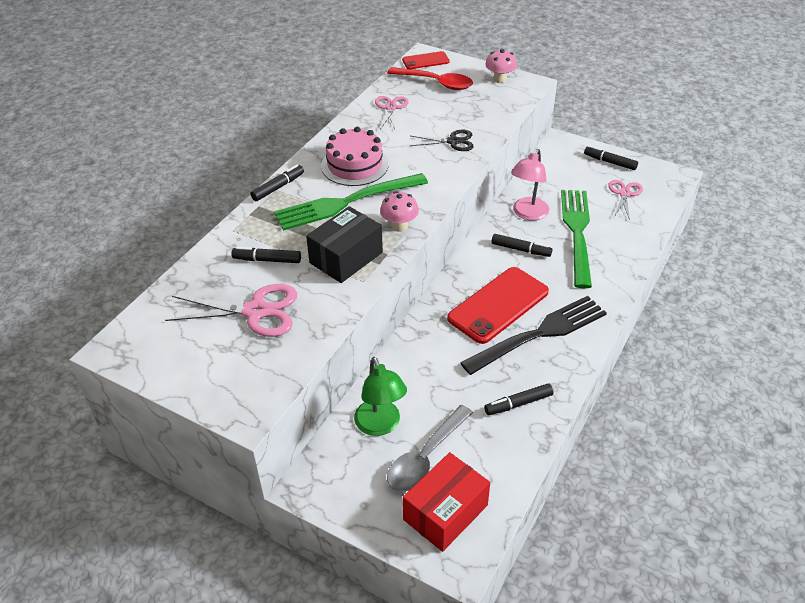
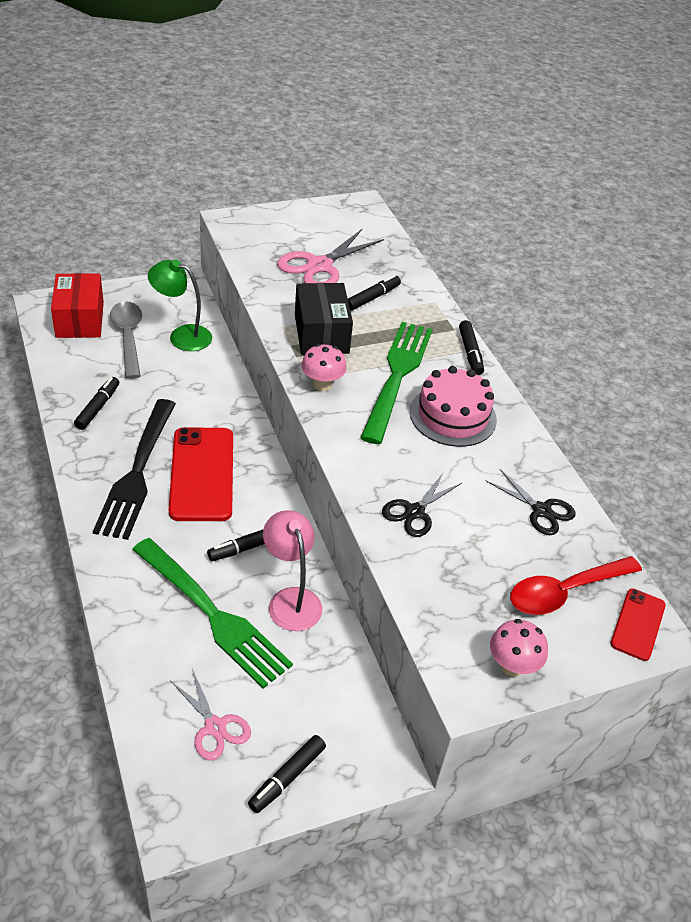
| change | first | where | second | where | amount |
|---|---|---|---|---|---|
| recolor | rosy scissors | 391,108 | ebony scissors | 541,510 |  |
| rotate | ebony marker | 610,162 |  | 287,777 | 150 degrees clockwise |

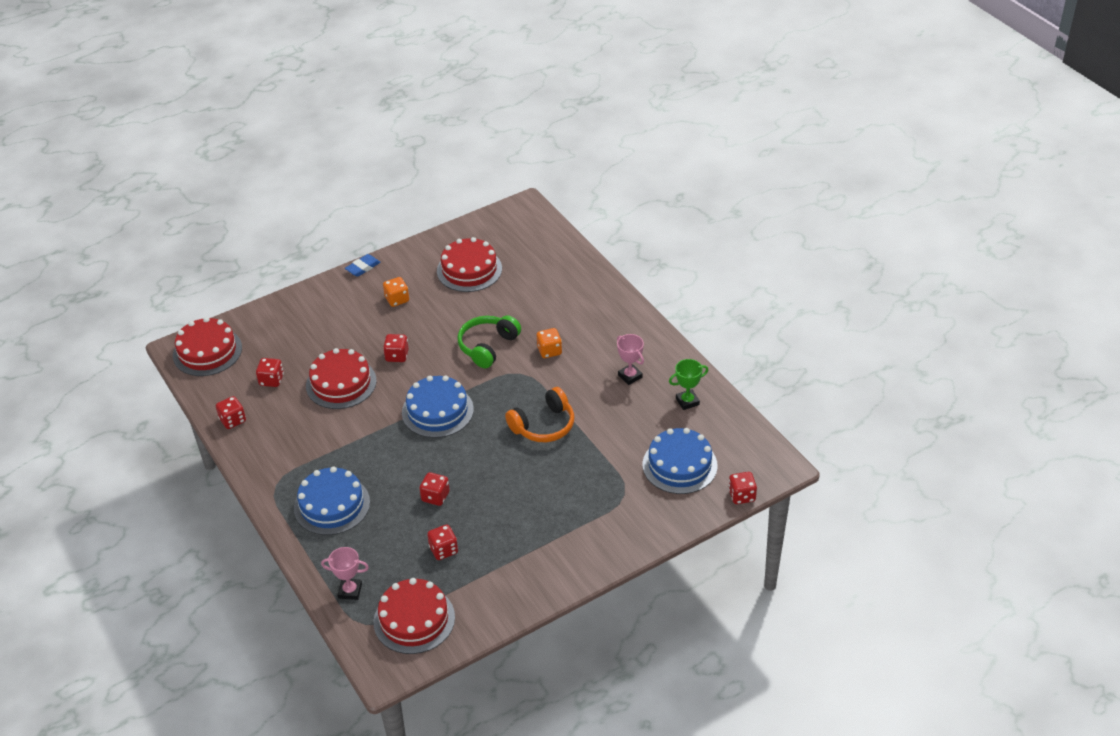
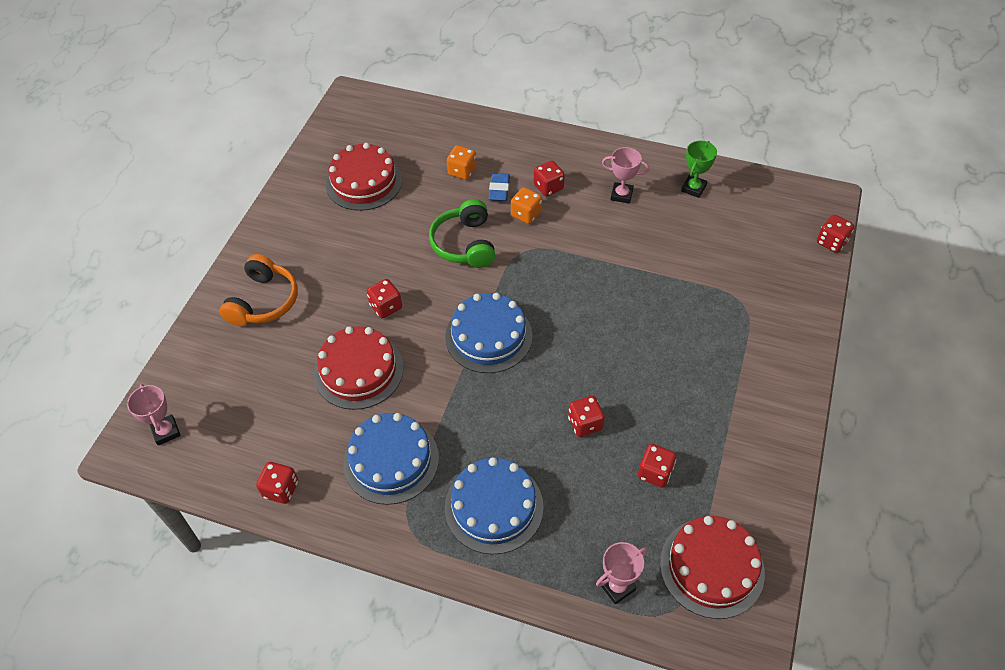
| change | first | where | second | where | amount |
|---|---|---|---|---|---|
| move | blue eraser | 363,267 |  | 499,189 |  |
| move | orange-coloured dice | 397,299 |  | 462,171 |  |
| replace | red cake | 207,351 | rosy award cup | 166,431 |  |
| move | red dice | 271,380 |  | 548,187 |  |
| move | orange-coloured headphones | 543,425 |  | 264,301 |  |
| move | blue cake | 679,465 |  | 391,460 |  |

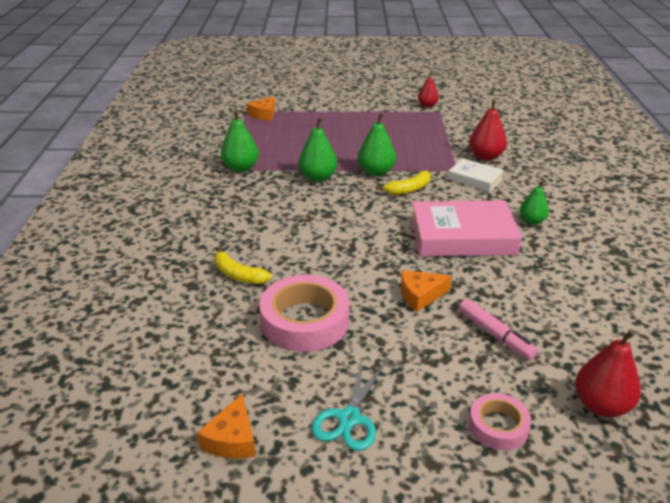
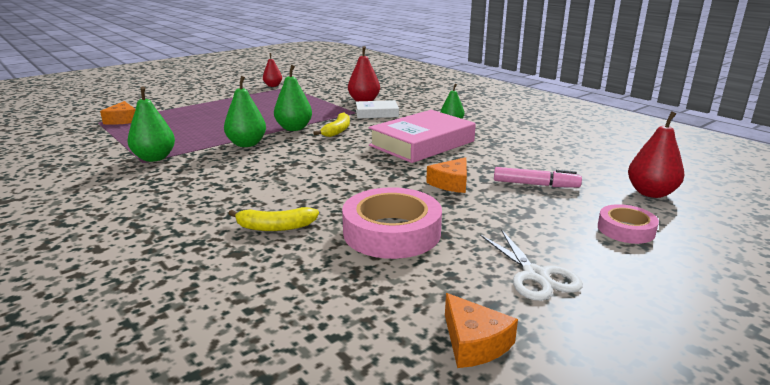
| change | first | where | second | where | amount |
|---|---|---|---|---|---|
| recolor | teal scissors | 349,418 | snow-white scissors | 535,275 |  |

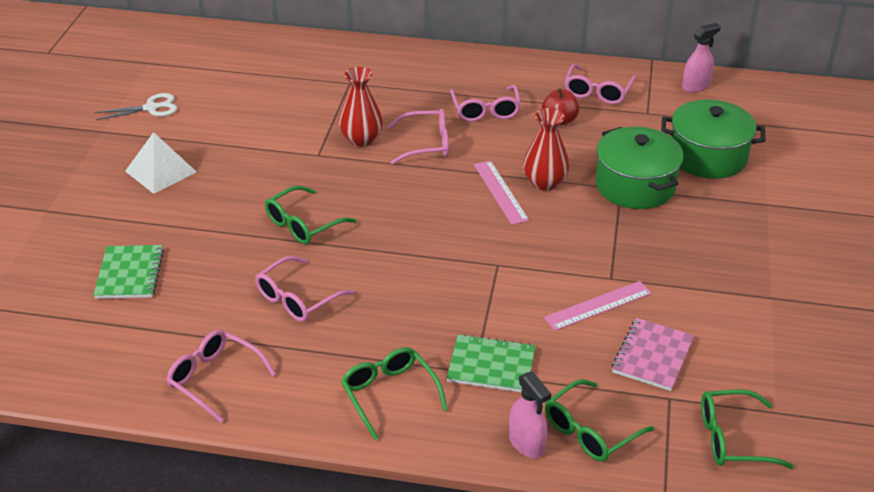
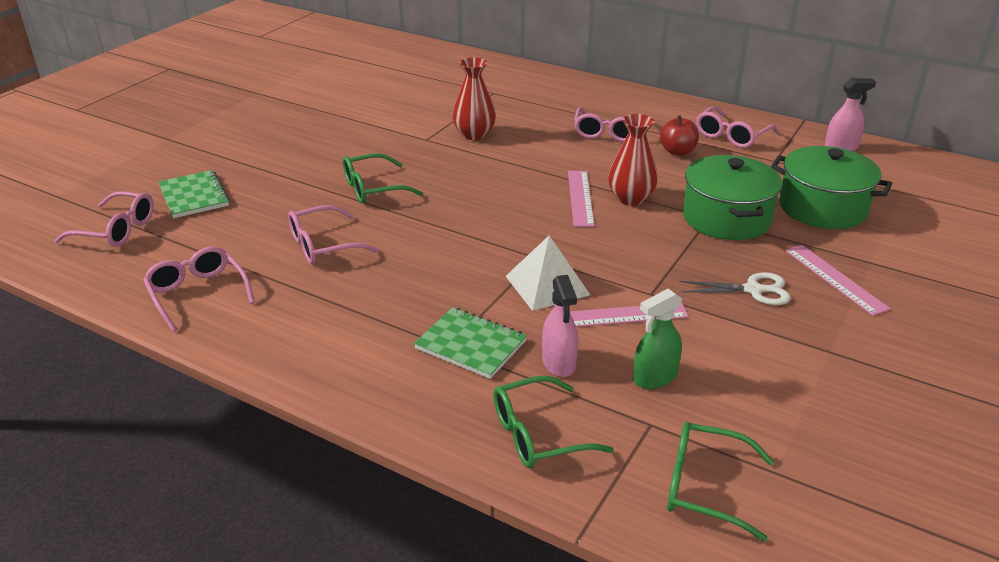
| change | first | where | second | where | amount |
|---|---|---|---|---|---|
| move | snow-white scissors | 151,108 |  | 753,290 |  |
| move | rosy spectacles | 426,144 |  | 116,230 |  |
| move | snow-white solid pyramid | 161,171 |  | 547,285 |  |
| rotate | green notepad | 130,274 |  | 194,196 | 45 degrees counterclockwise |
| replace | rosy notepad | 652,356 | green sprayer | 655,377 |  |
| delete | green spectacles | 389,394 |  |  |  |
| move | rosy sprayer | 526,443 |  | 559,363 |  |
| insert |  |  | rosy measuring stick | 835,279 |  |

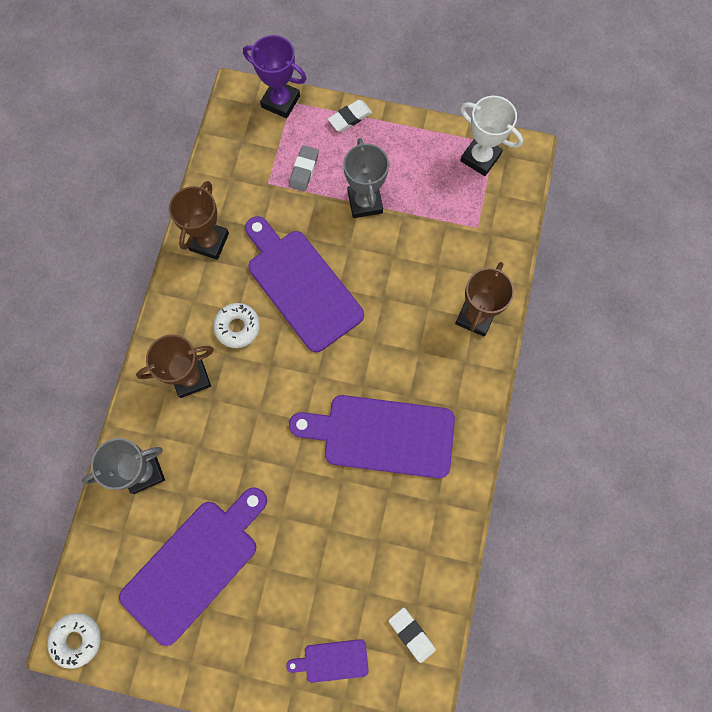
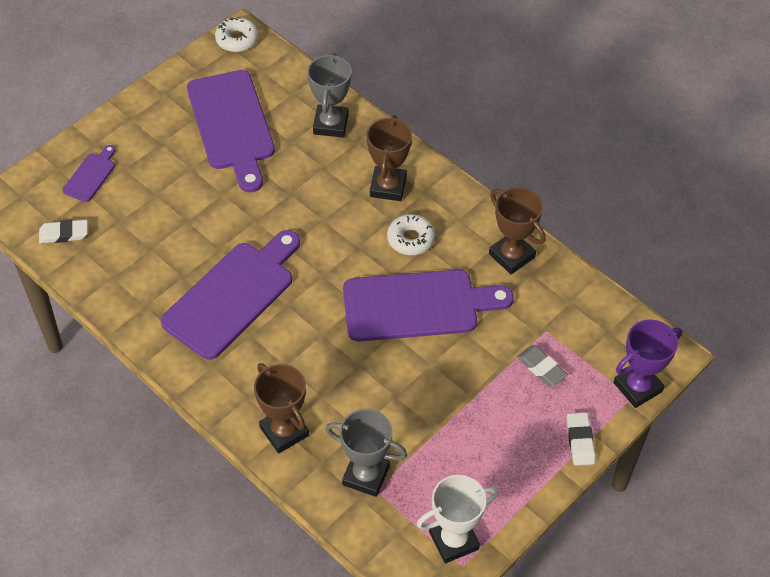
| change | first | where | second | where | amount |
|---|---|---|---|---|---|
| move | ash-grey award cup | 365,202 |  | 366,475 |  |

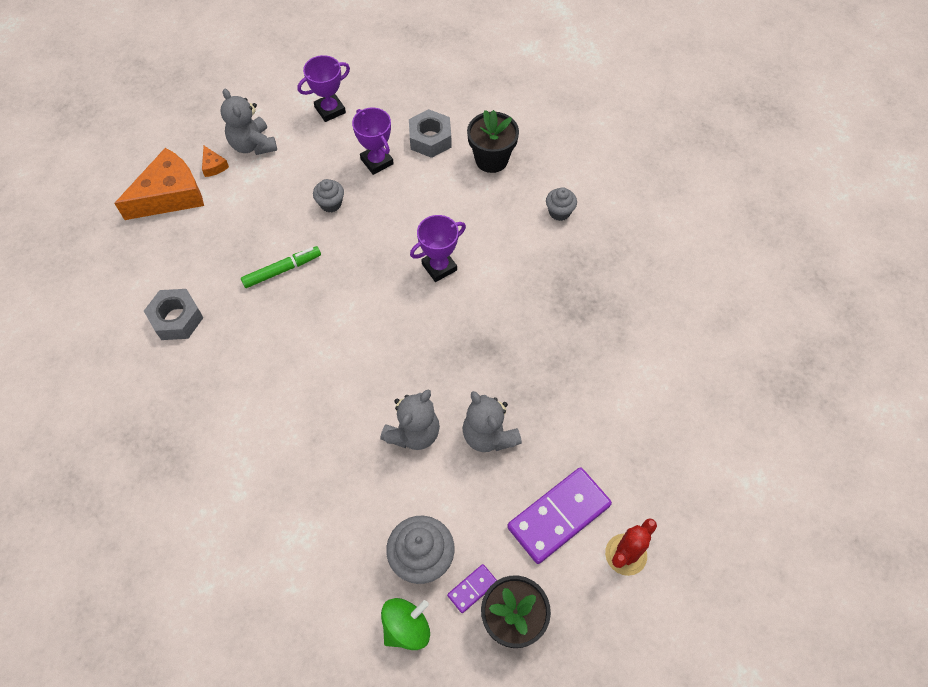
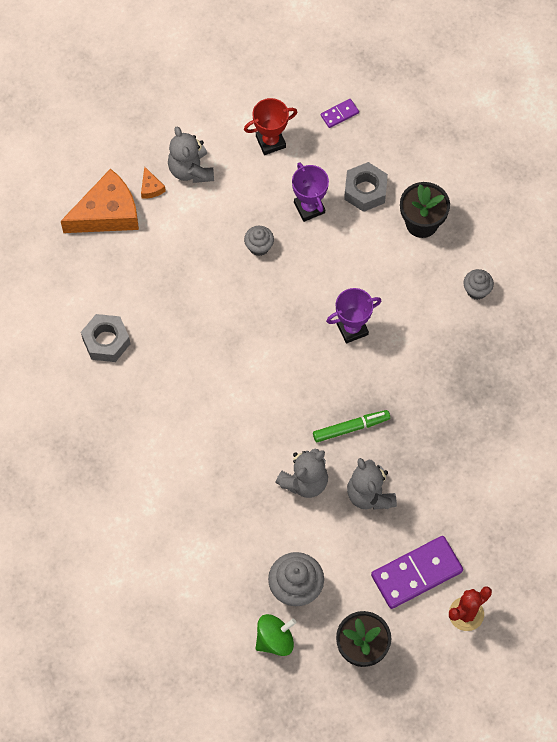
| change | first | where | second | where | amount |
|---|---|---|---|---|---|
| recolor | violet award cup | 330,110 | red award cup | 270,142 |  |
| move | green marker | 282,270 |  | 351,428 |  |
| move | violet domino tile | 472,588 |  | 339,114 |  |

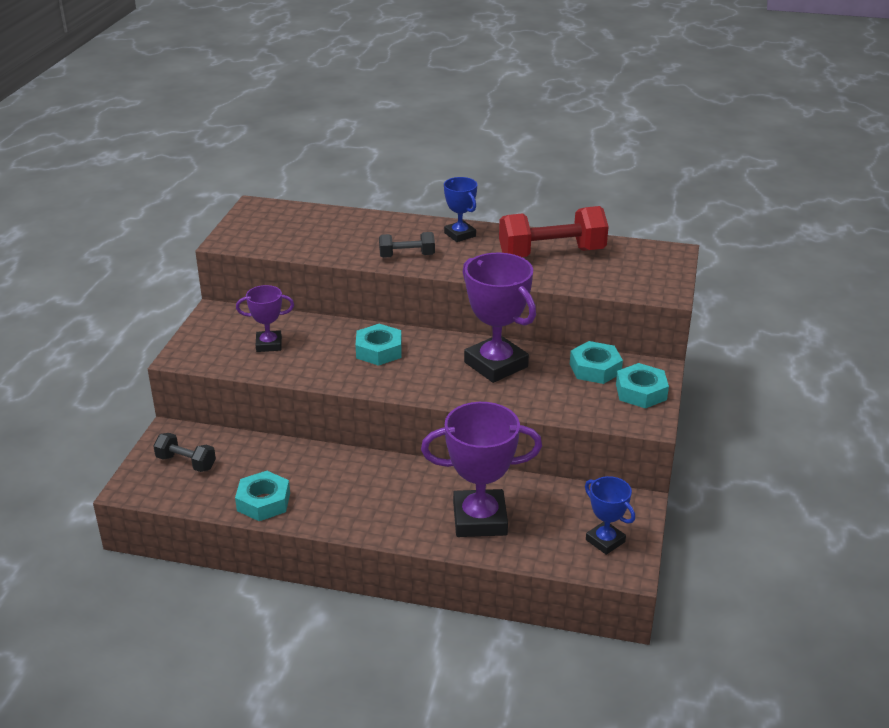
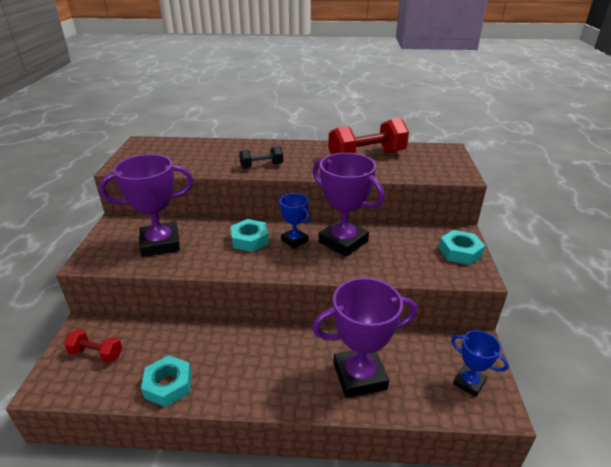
| change | first | where | second | where | amount |
|---|---|---|---|---|---|
| move | blue award cup | 460,234 |  | 294,240 |  |
| resize | violet award cup | 269,344 |  | 160,244 | x1.82 |
| delete | teal nut | 595,368 |  |  |  |
| recolor | ebony hand weight | 186,462 | red hand weight | 96,353 |  |

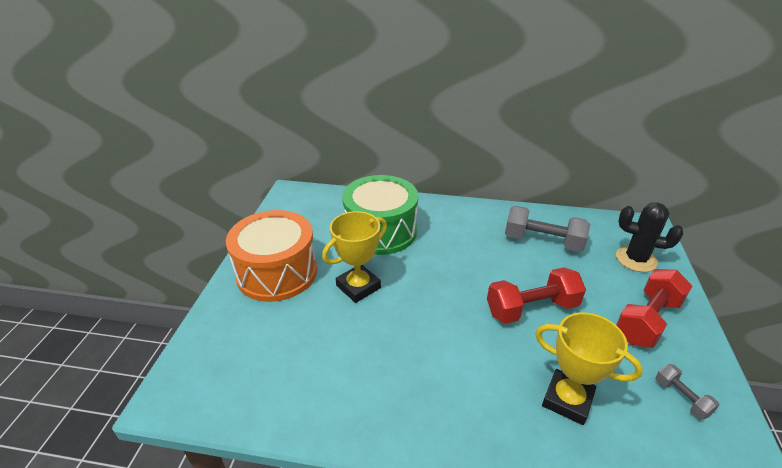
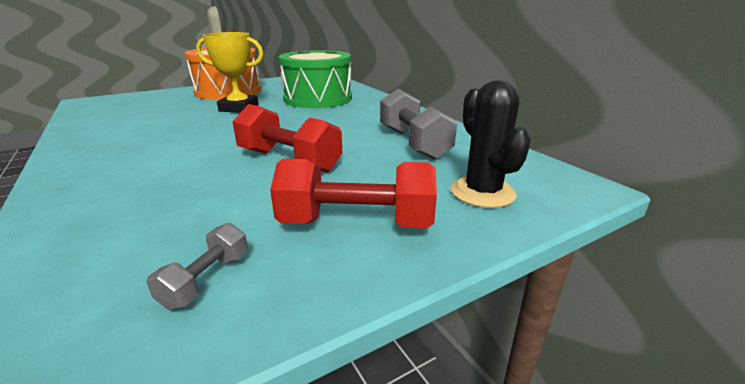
| change | first | where | second | where | amount |
|---|---|---|---|---|---|
| delete | golden award cup | 567,400 |  |  |  |

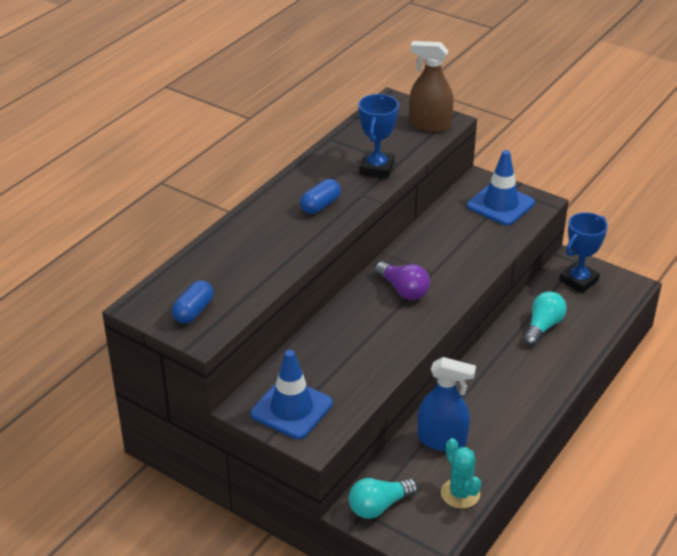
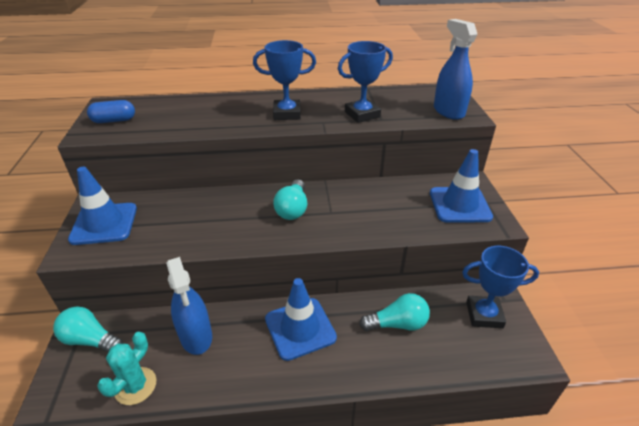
| change | first | where | second | where | amount |
|---|---|---|---|---|---|
| recolor | dark brown sprayer | 429,125 | blue sprayer | 448,111 |  |
| replace | blue pill shape | 320,205 | blue award cup | 287,113 |  |
| recolor | violet light bulb | 403,290 | teal light bulb | 293,209 |  |
| insert |  |  | blue road cone | 300,328 |  |

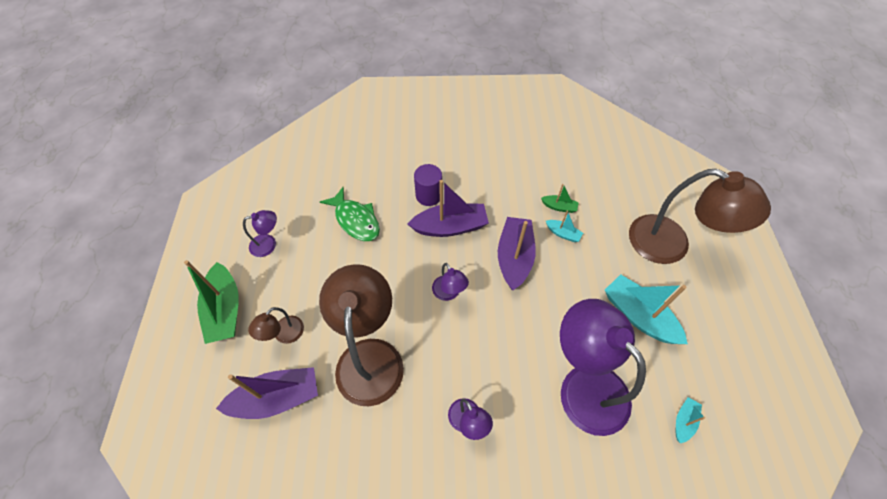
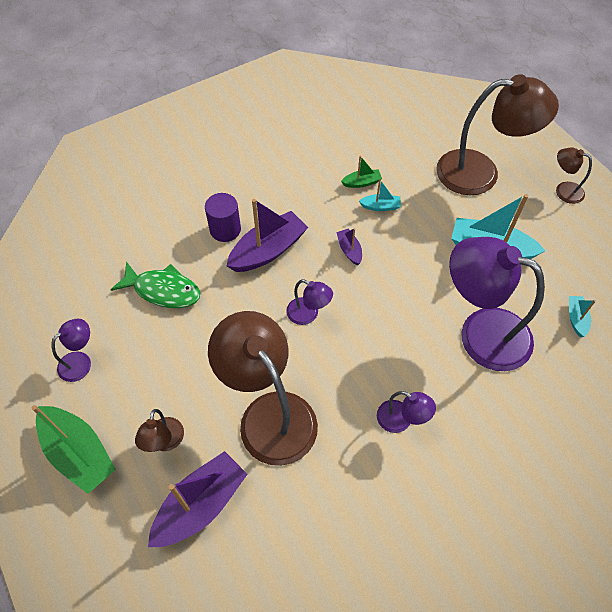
| change | first | where | second | where | amount |
|---|---|---|---|---|---|
| resize | violet sailboat | 514,257 |  | 349,250 | x0.48 |
| insert |  |  | dark brown lamp | 563,190 |  |

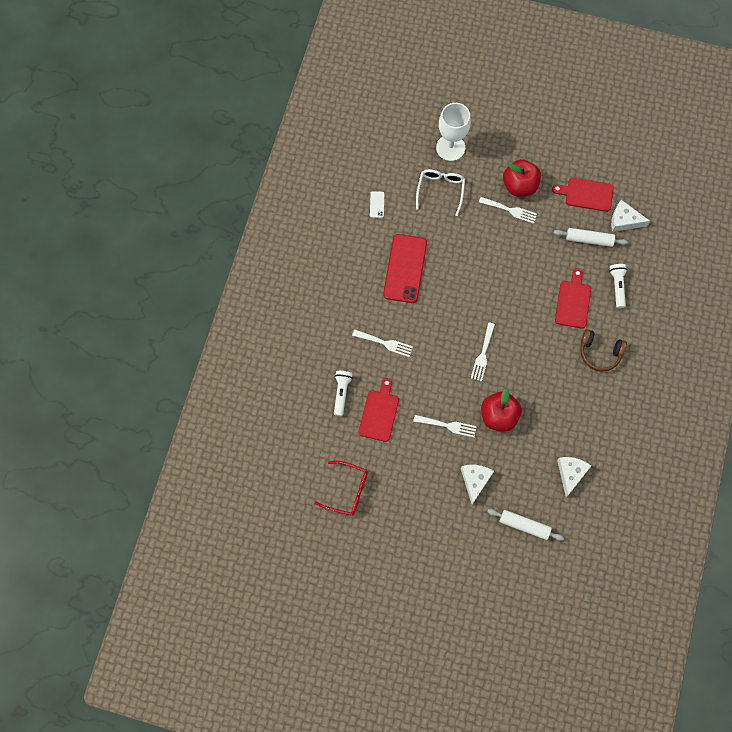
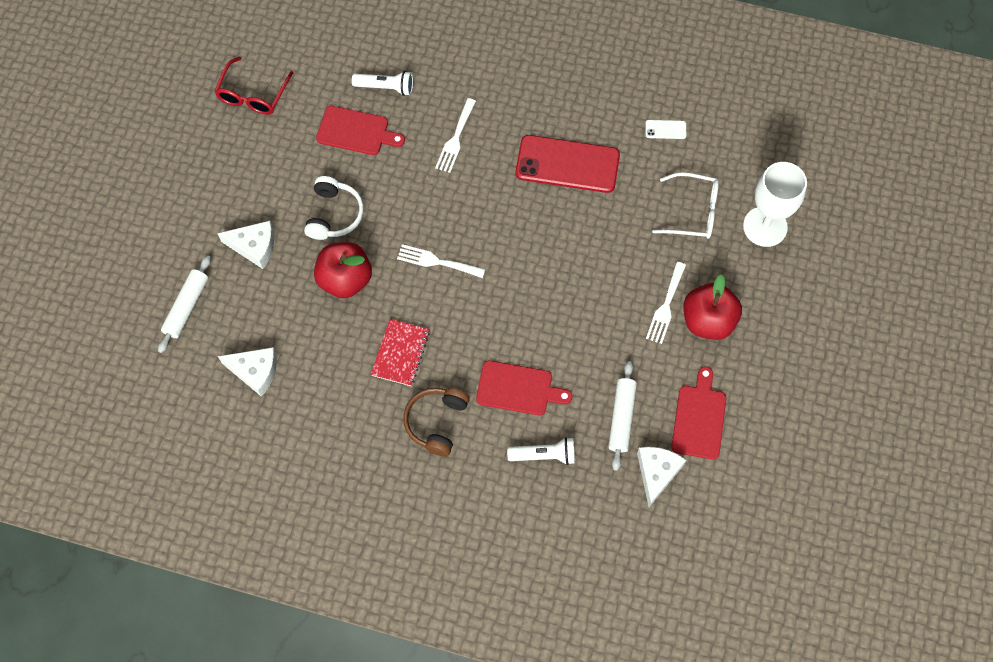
| change | first | where | second | where | amount |
|---|---|---|---|---|---|
| replace | snow-white table fork | 448,426 | snow-white headphones | 334,214 |  |
| insert |  |  | red notepad | 400,353 |  |

